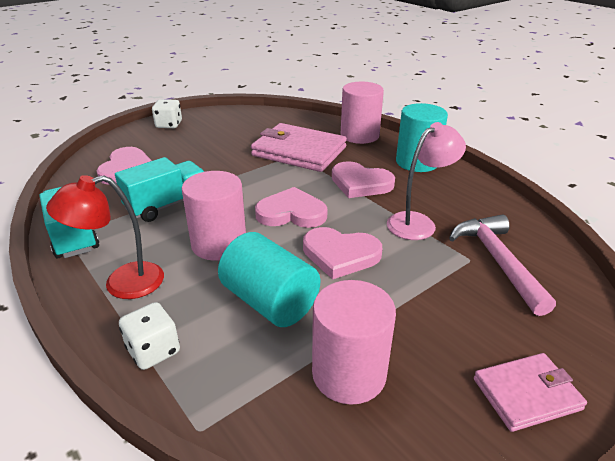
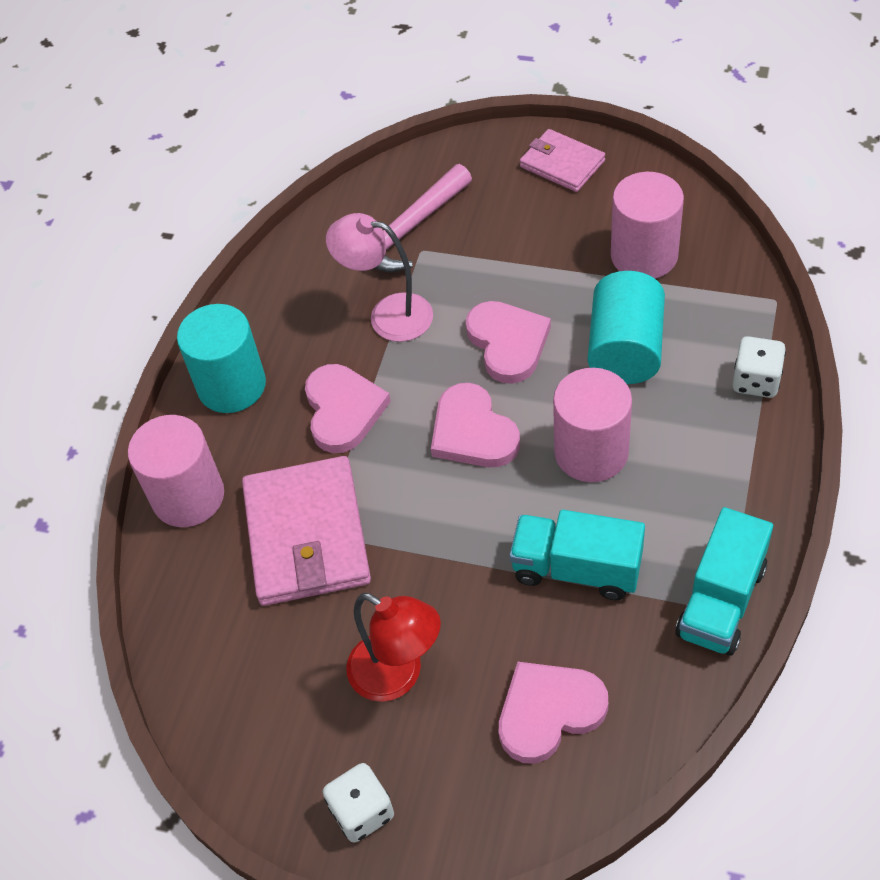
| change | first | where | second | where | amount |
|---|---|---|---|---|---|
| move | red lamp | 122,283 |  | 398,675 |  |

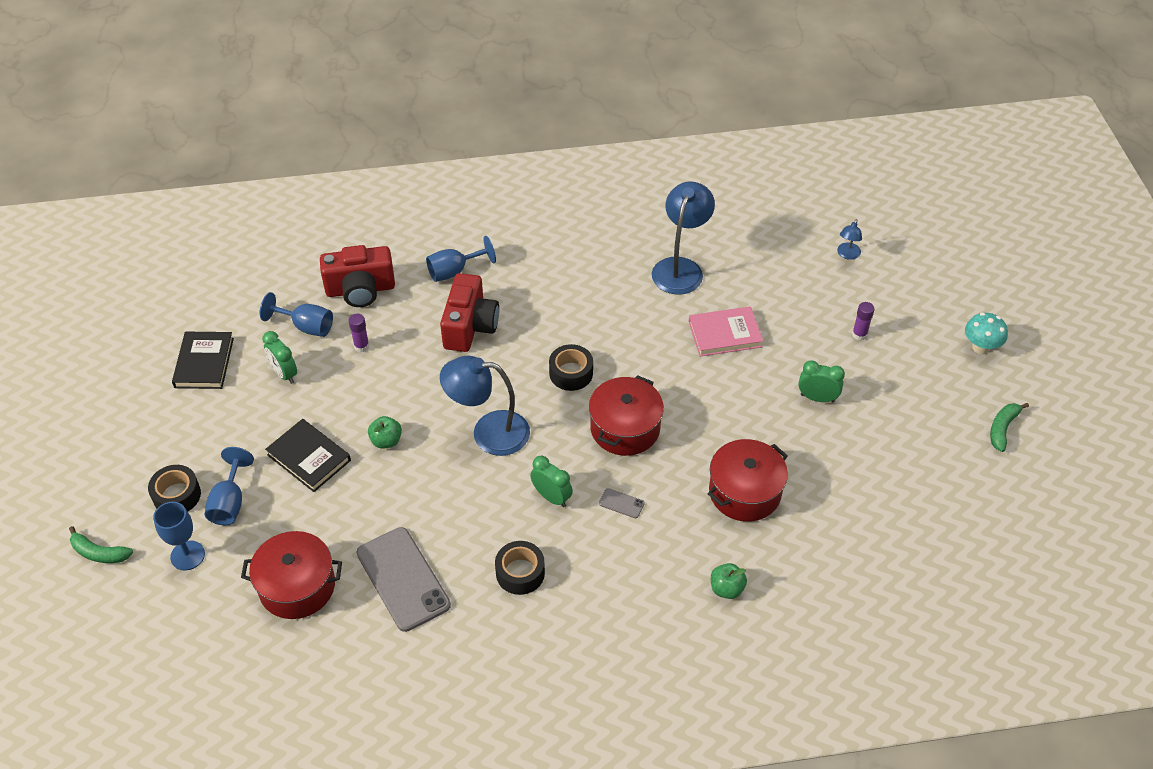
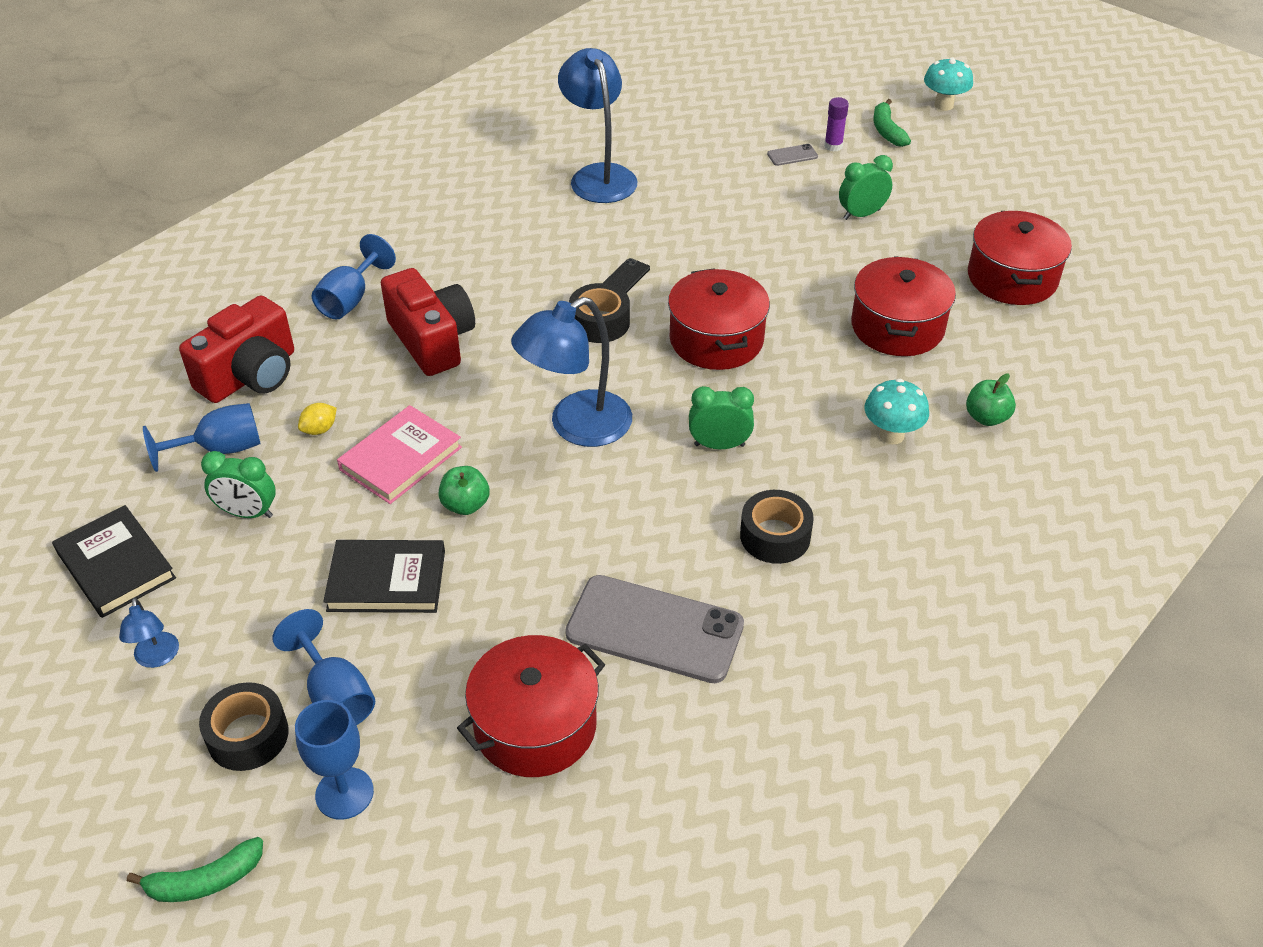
| change | first | where | second | where | amount |
|---|---|---|---|---|---|
| move | blue lamp | 847,255 |  | 157,658 |  |
| move | rosy hardcover | 724,334 |  | 401,458 |  |
| replace | violet stick of glue | 361,346 | golden citrus fruit | 319,429 |  |
| move | green banana fruit | 1002,429 |  | 887,131 |  |
| move | ash-grey smartphone | 621,503 |  | 792,155 |  |
| insert |  |  | red pot | 1012,278 |  |
| insert |  |  | ebony smartphone | 626,277 |  |
| insert |  |  | teal fungus | 891,435 |  |

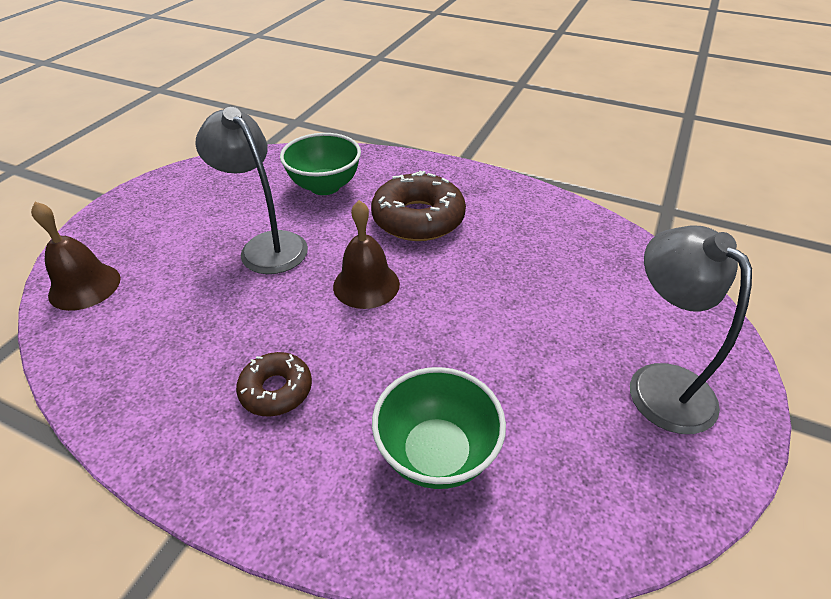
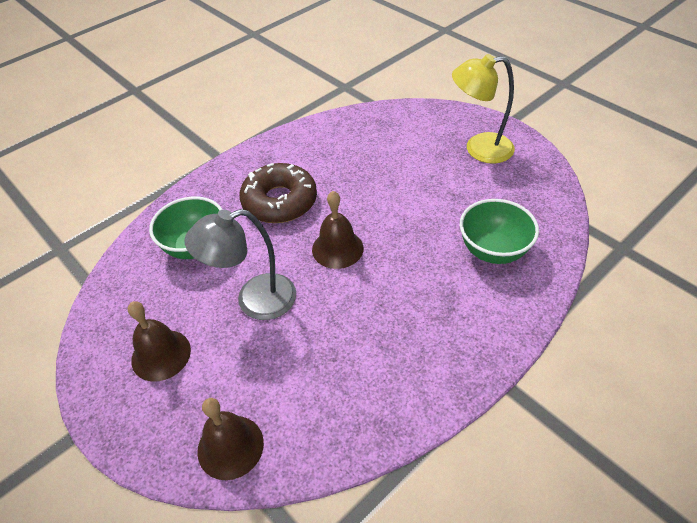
| change | first | where | second | where | amount |
|---|---|---|---|---|---|
| recolor | ash-grey lamp | 659,383 | golden lamp | 479,149 |  |
| delete | dark brown glazed donut | 276,390 |  |  |  |
| insert |  |  | dark brown bell | 161,355 |  |

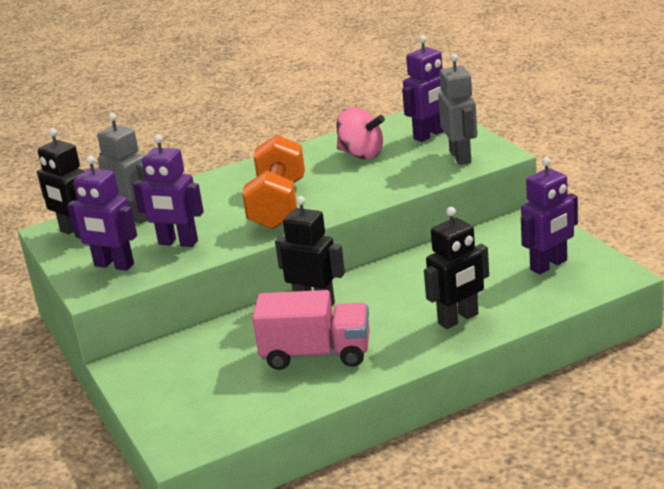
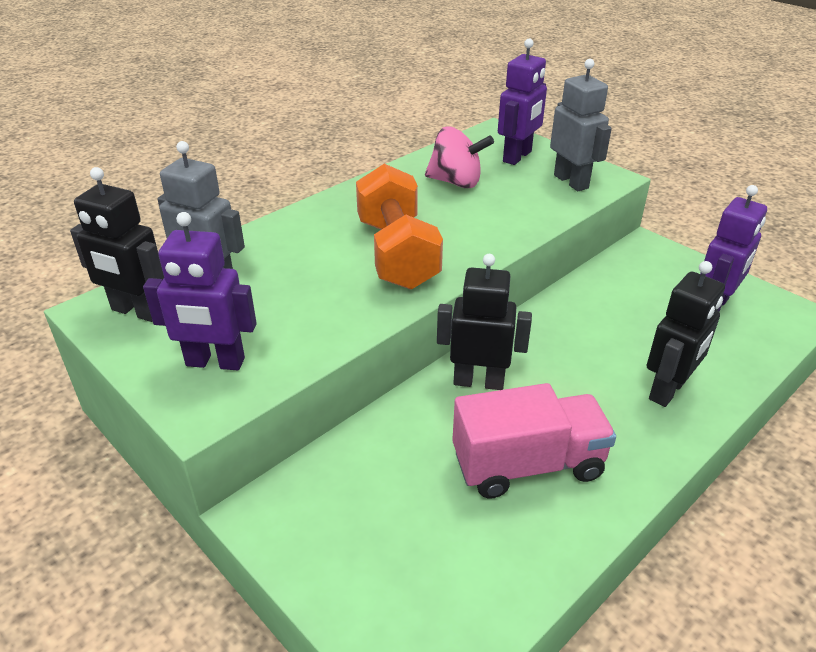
| change | first | where | second | where | amount |
|---|---|---|---|---|---|
| delete | violet robot | 178,243 |  |  |  |

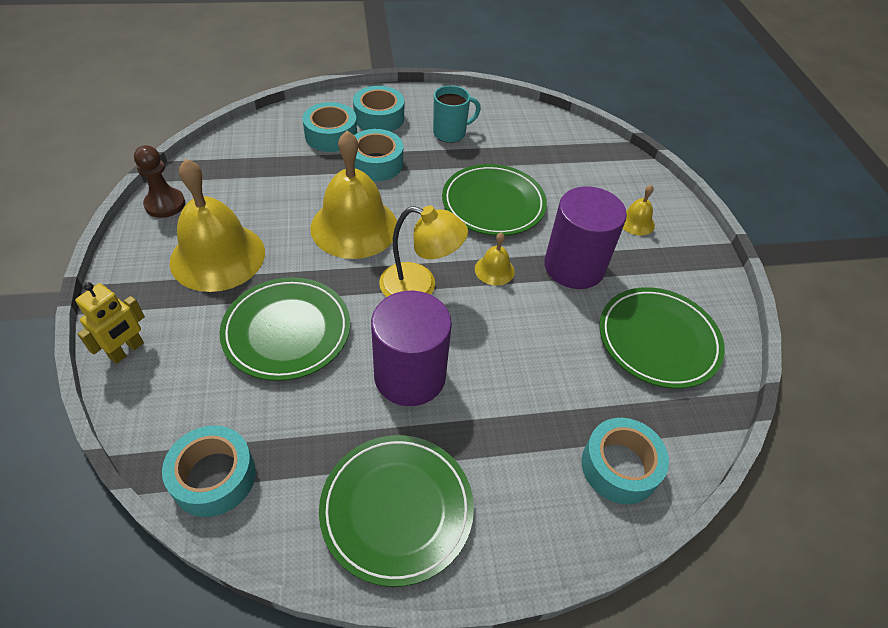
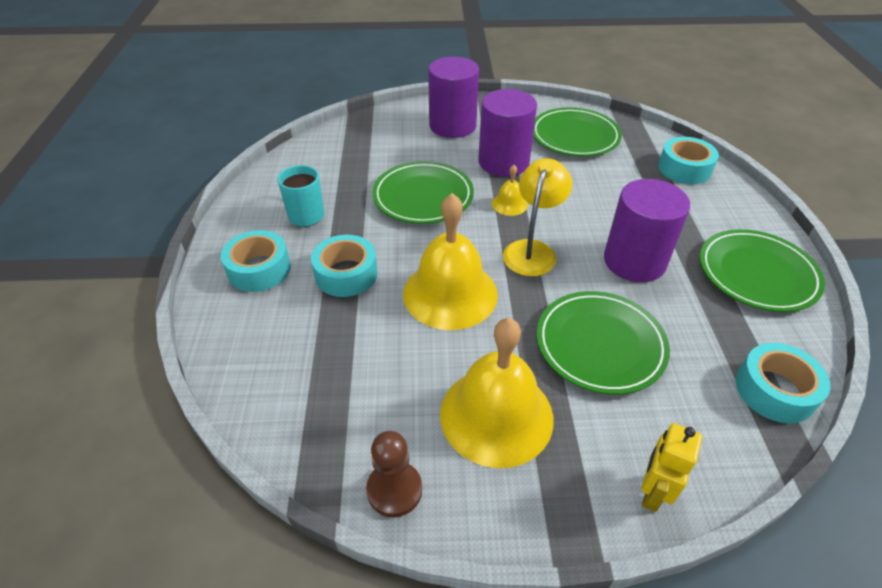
| change | first | where | second | where | amount |
|---|---|---|---|---|---|
| delete | teal tape | 331,135 |  |  |  |
| replace | golden bell | 636,222 | violet solid cylinder | 452,126 |  |
| rotate | golden robot | 127,350 |  | 652,492 | 105 degrees counterclockwise |

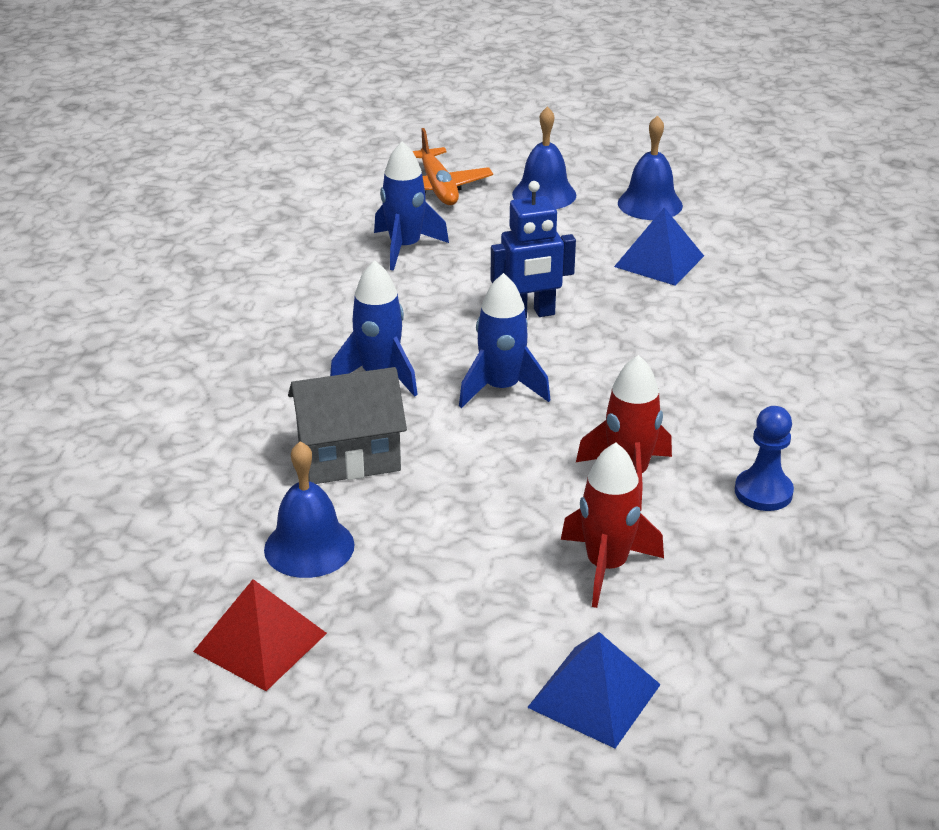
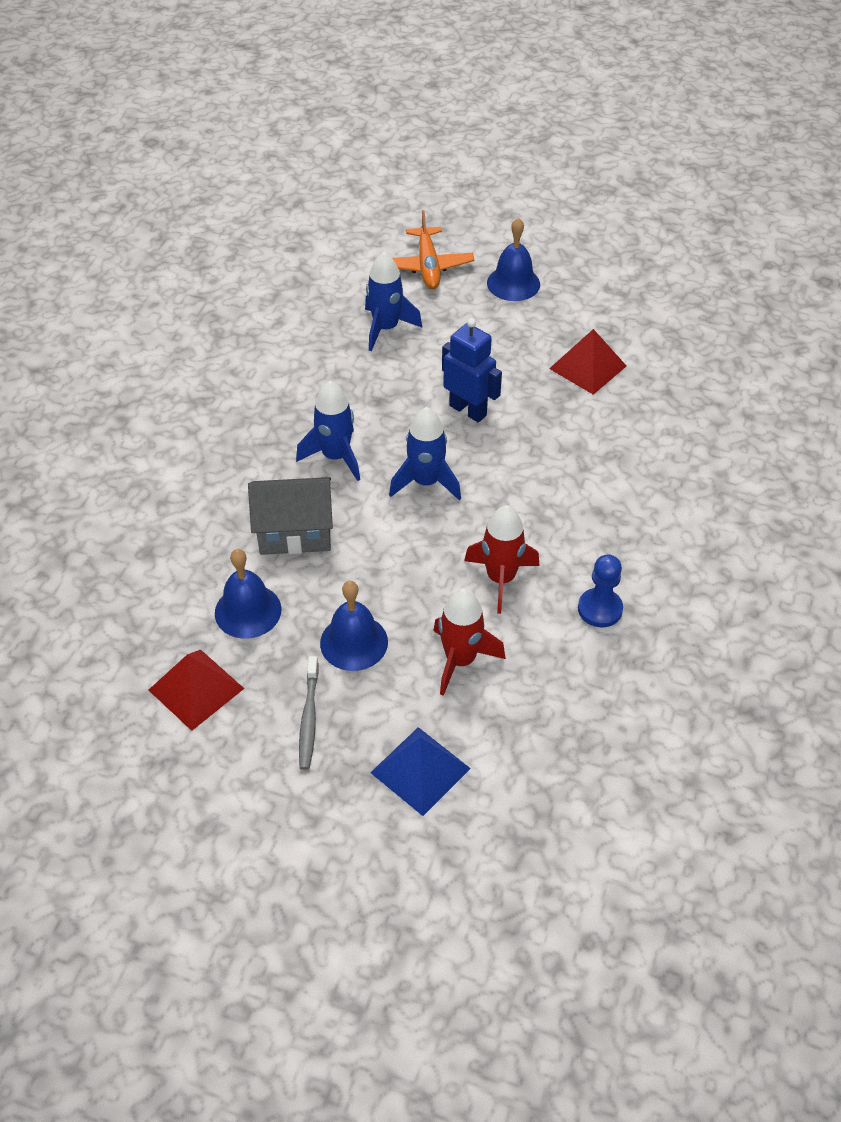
| change | first | where | second | where | amount |
|---|---|---|---|---|---|
| move | blue bell | 650,204 |  | 354,642 |  |
| rotate | blue robot | 530,314 |  | 468,410 | 135 degrees counterclockwise |
| recolor | blue solid pyramid | 659,261 | red solid pyramid | 588,367 |  |
| insert |  |  | ash-grey toothbrush | 309,718 |  |

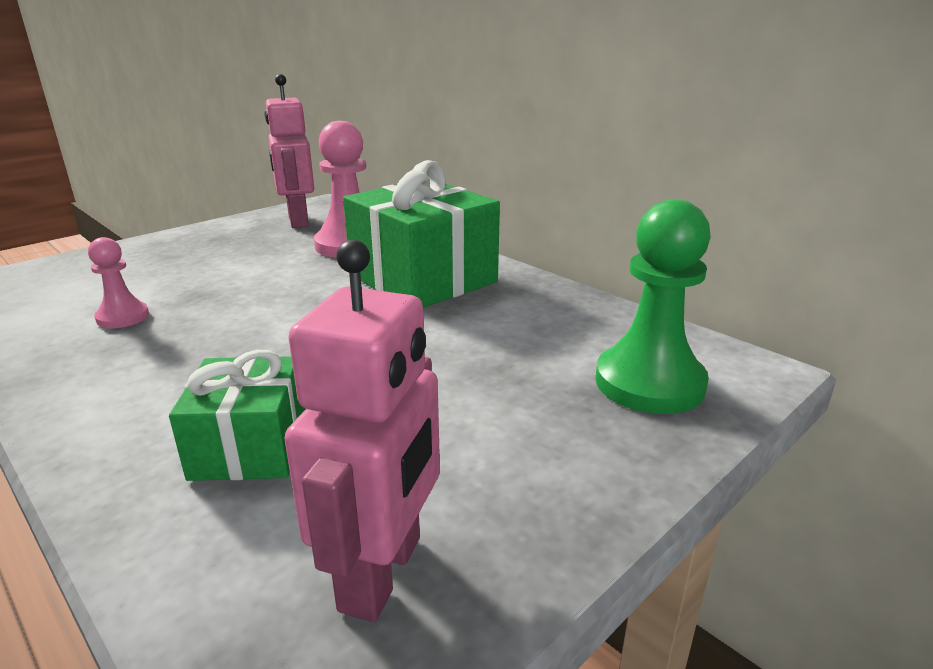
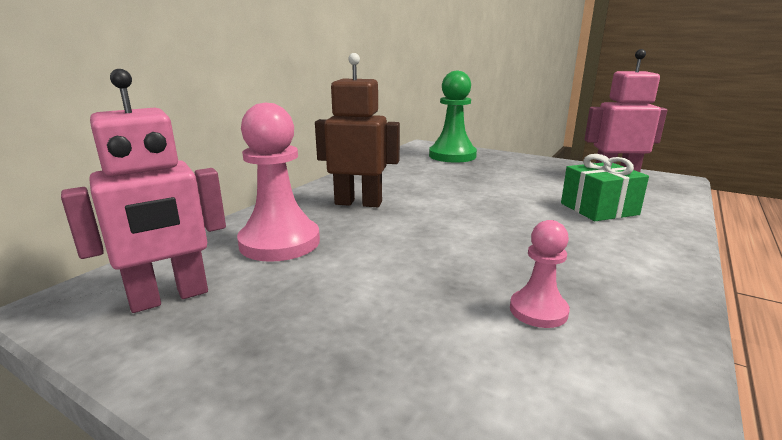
| change | first | where | second | where | amount |
|---|---|---|---|---|---|
| replace | green present | 423,279 | dark brown robot | 358,203 |  |

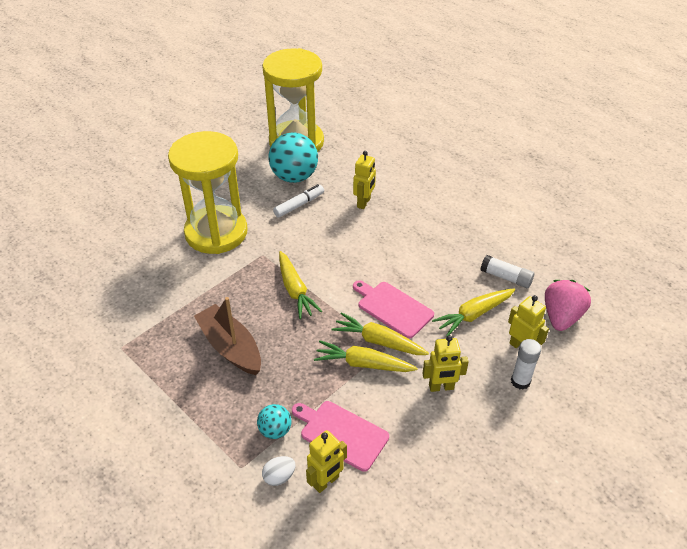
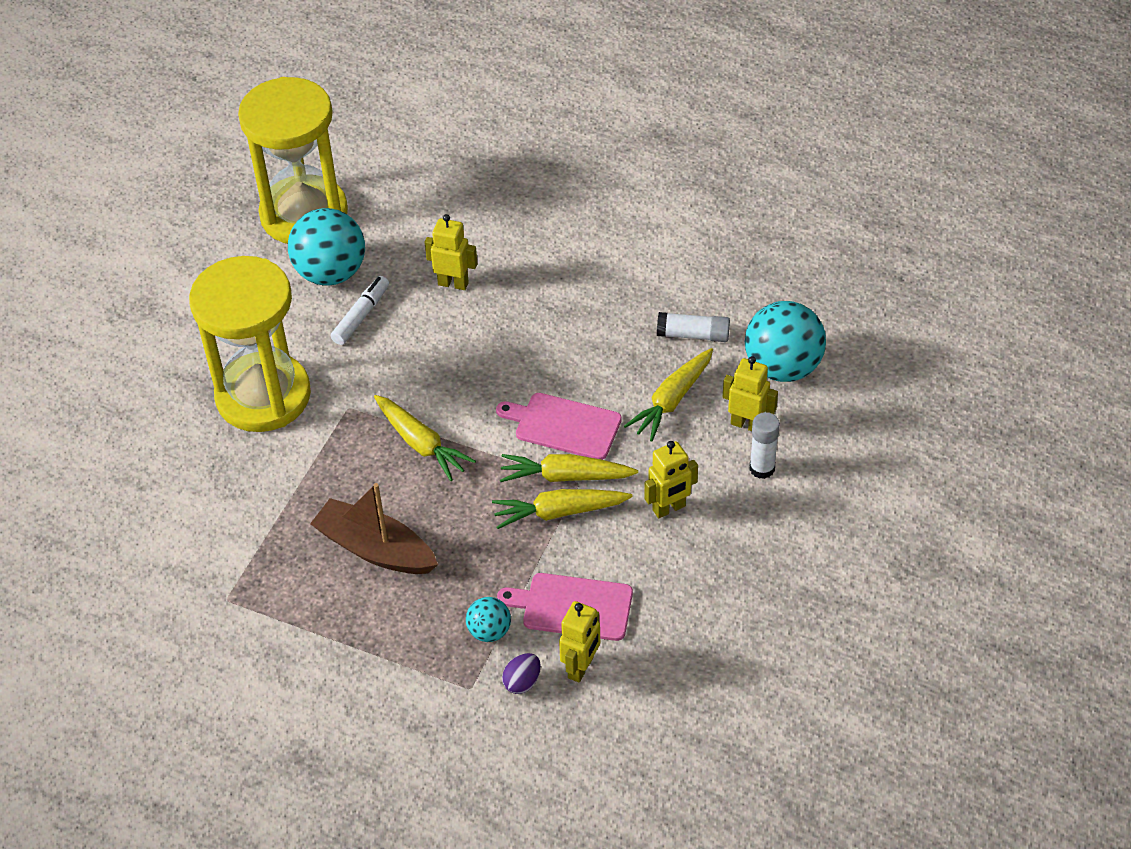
| change | first | where | second | where | amount |
|---|---|---|---|---|---|
| rotate | golden robot | 364,203 |  | 453,283 | 75 degrees counterclockwise |
| replace | rosy strawberry | 561,317 | teal play ball | 782,367 |  |
| recolor | snow-white egg | 279,477 | violet egg | 522,682 |  |

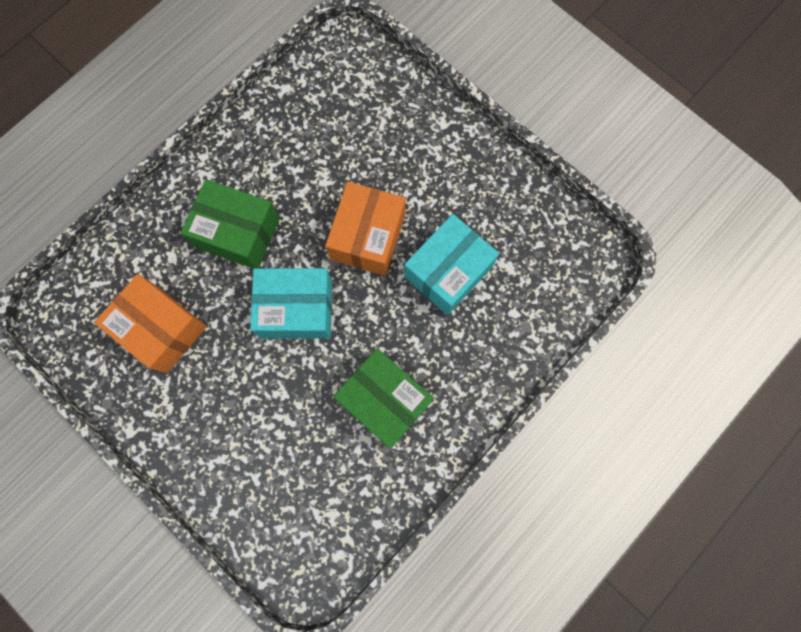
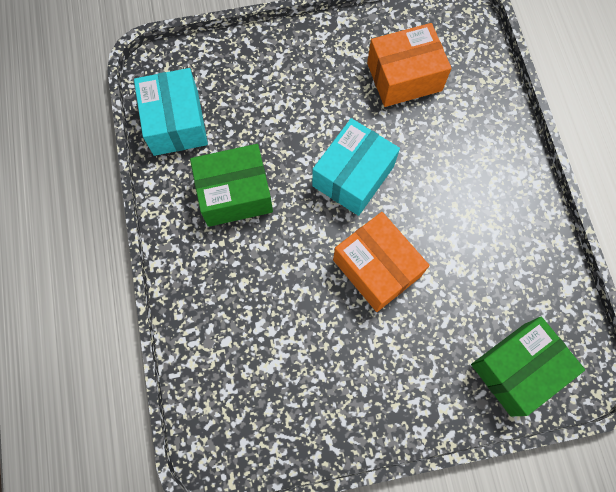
| change | first | where | second | where | amount |
|---|---|---|---|---|---|
| move | green package | 238,233 |  | 517,369 |  |
| move | teal package | 448,271 |  | 176,122 |  |

